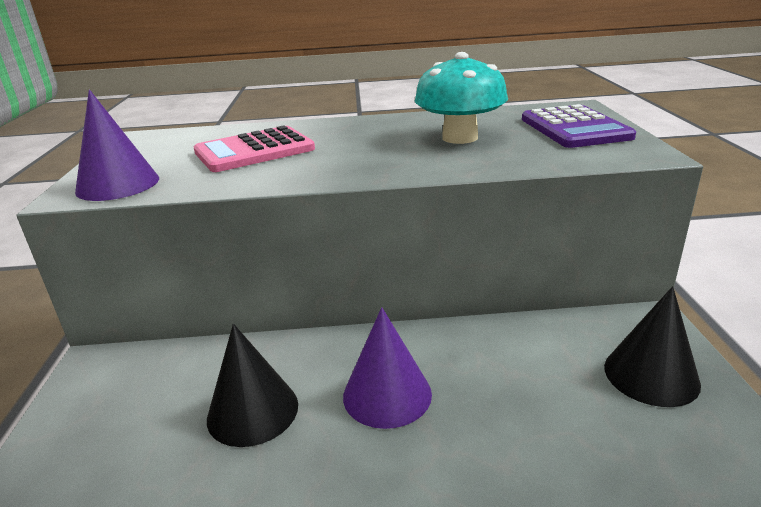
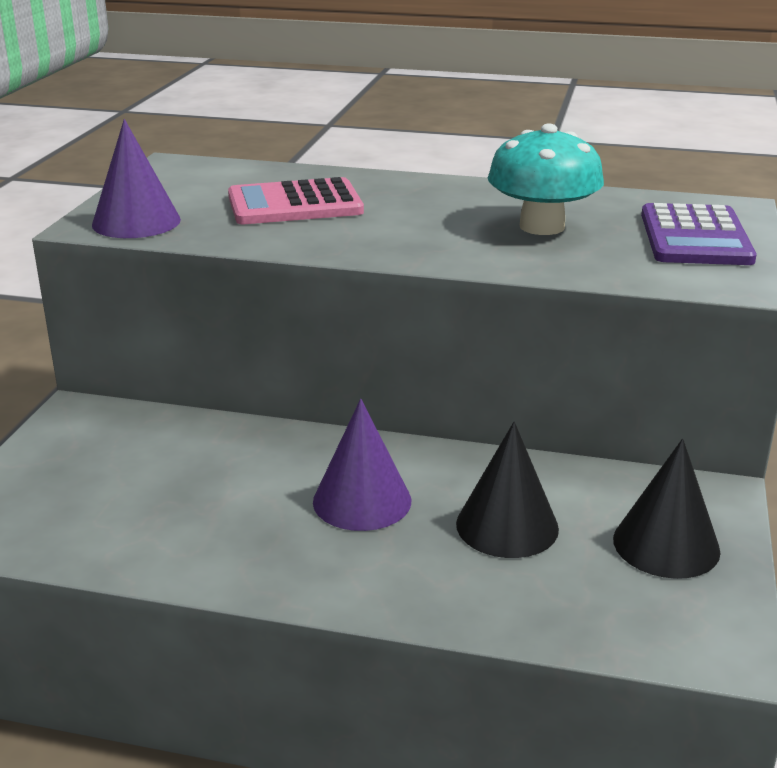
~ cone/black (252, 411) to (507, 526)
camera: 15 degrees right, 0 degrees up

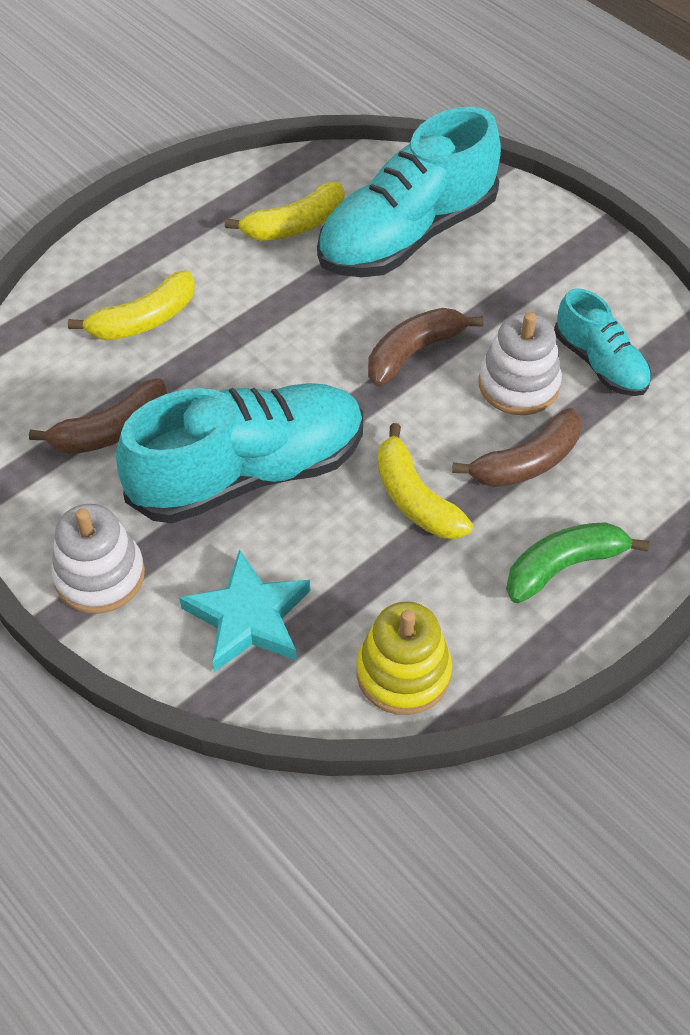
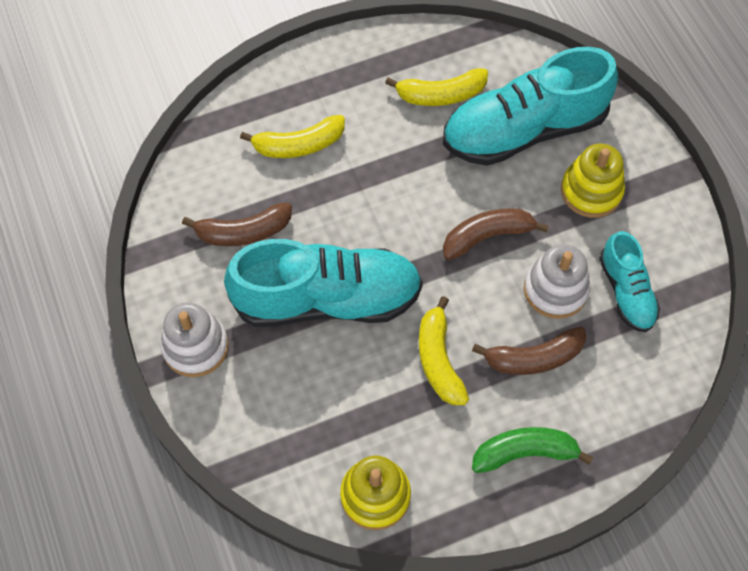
- five-pointed star/teal (248, 617)
+ ring stacker/bright yellow (591, 191)
camera: 20 degrees right, 10 degrees up

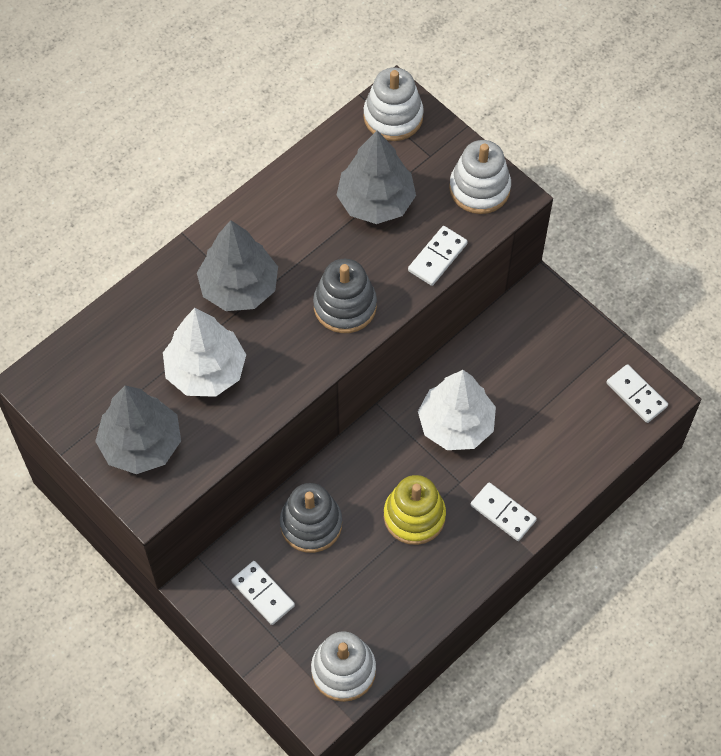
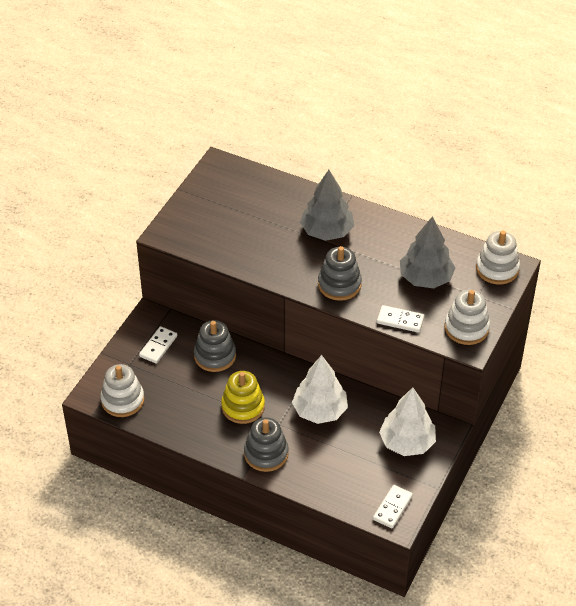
~ toy tree/pure white (206, 370) to (407, 442)
- toy tree/ash-grey (141, 444)
~ domino/pure white (503, 513) to ring stacker/ash-grey (266, 454)
camera: 70 degrees right, 15 degrees down

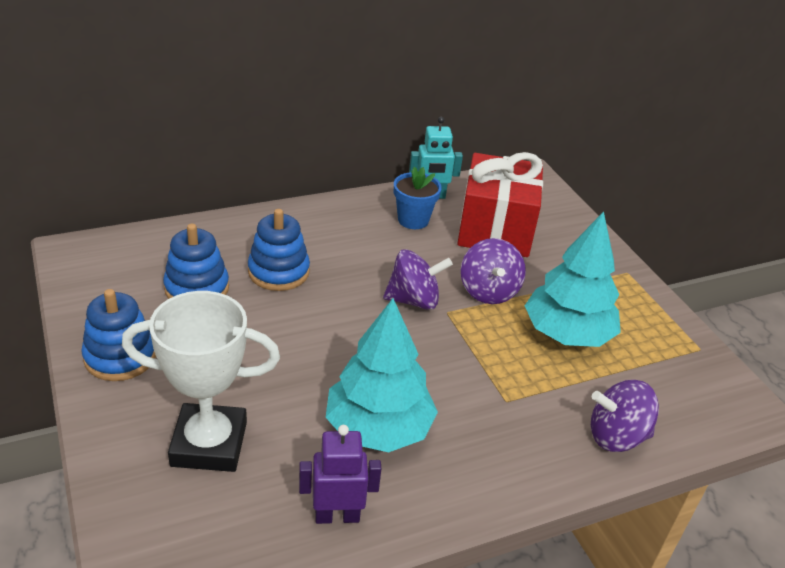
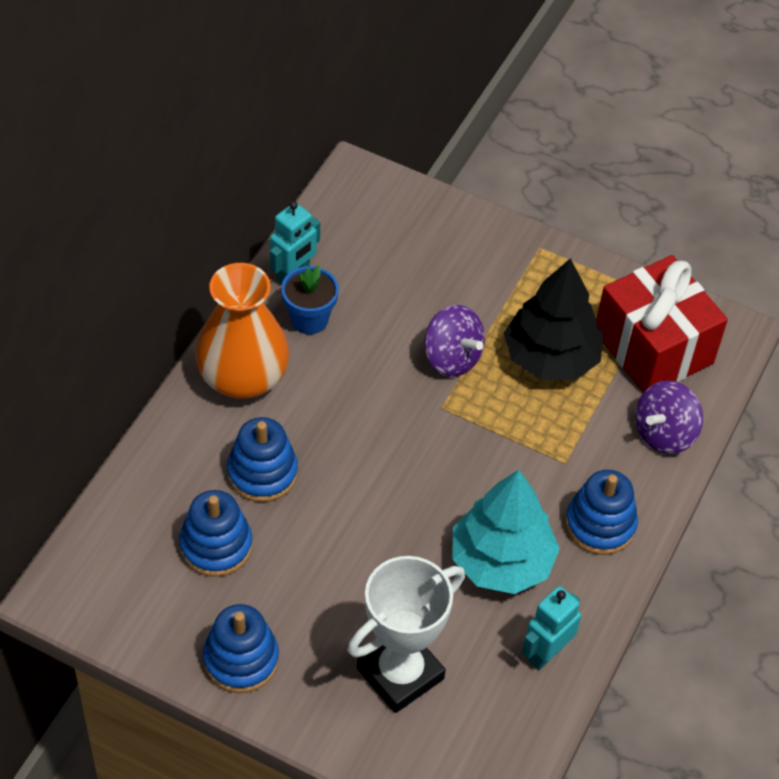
~ present/scarlet (495, 229) to (653, 347)
~ toy tree/teal (567, 334) to toy tree/black (550, 358)
- spinning top/purple (414, 300)
~ robot figure/purple (337, 516) to robot figure/teal (546, 653)
+ flower vase/orange (243, 377)
+ ring stacker/royal blue (600, 524)
camera: 40 degrees left, 15 degrees up

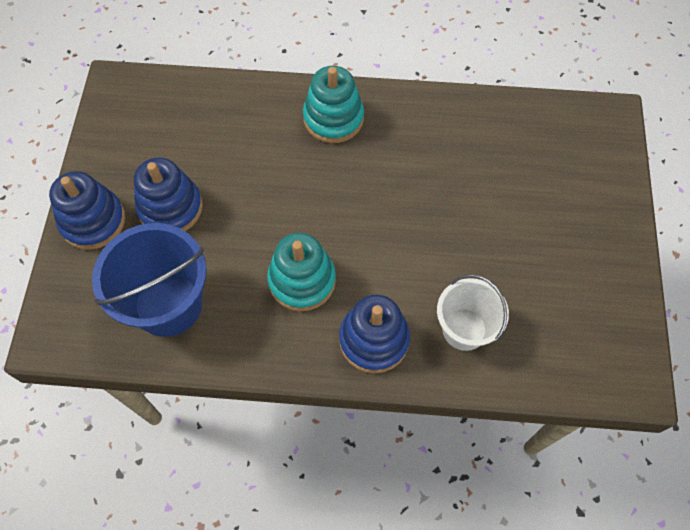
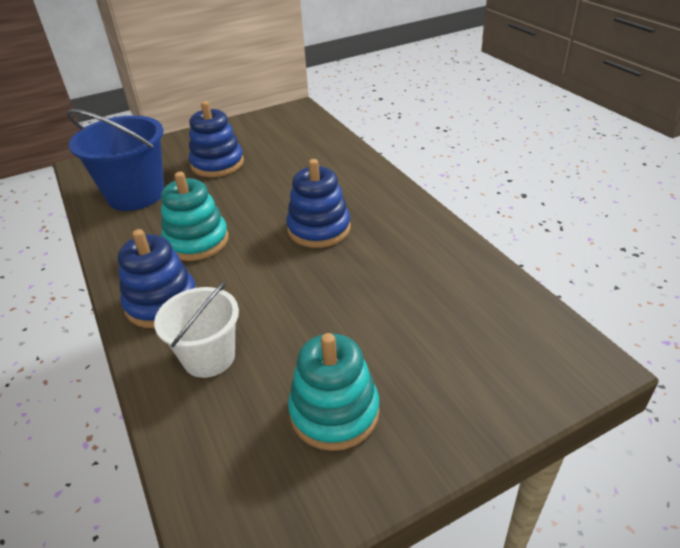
~ ring stacker/teal (333, 118) to (334, 412)
~ ring stacker/royal blue (93, 221) to (319, 229)
camera: 60 degrees right, 25 degrees down

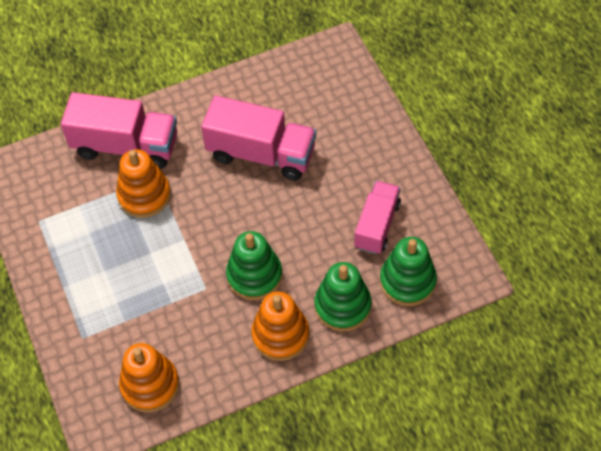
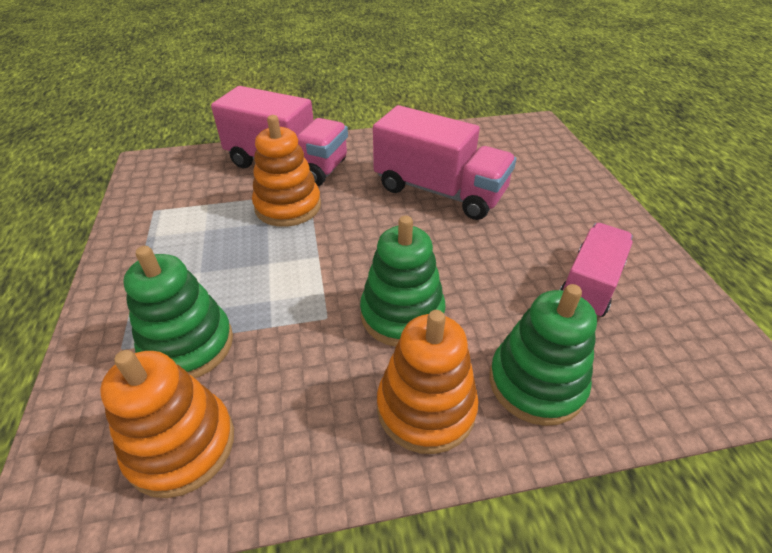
~ ring stacker/leaf-green (407, 281) to (188, 345)
camera: 10 degrees right, 15 degrees down

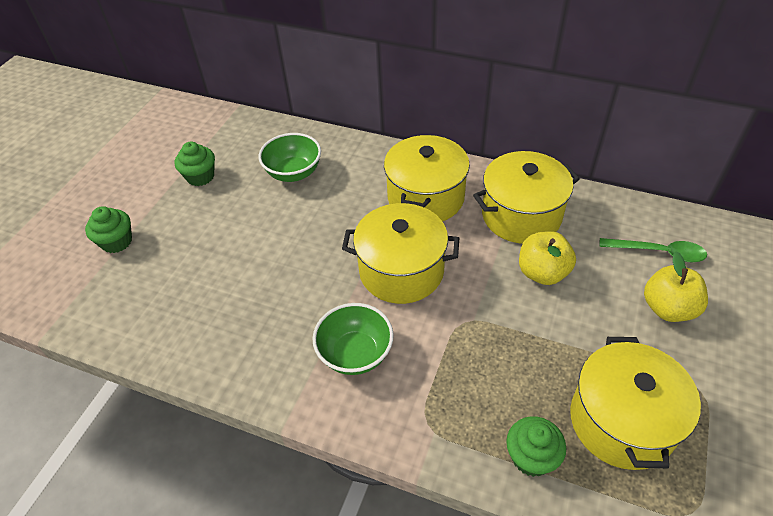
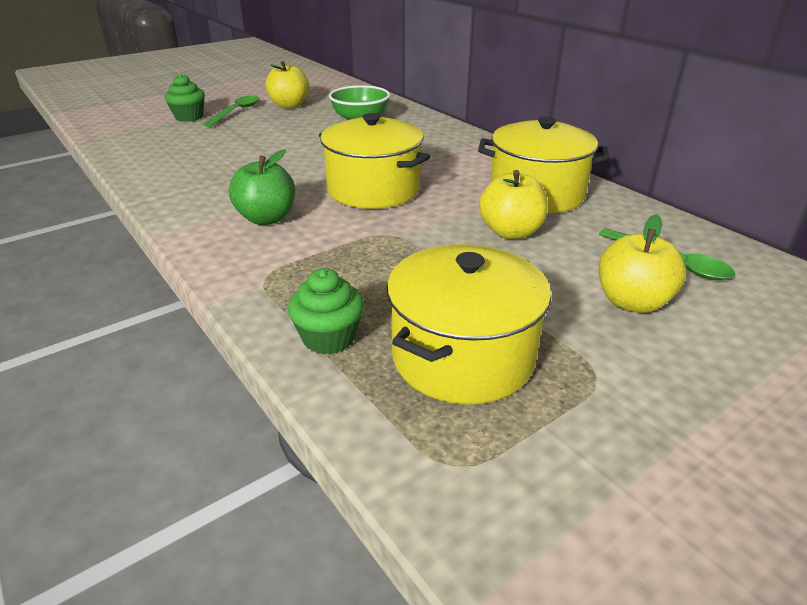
- pot/bright yellow (425, 197)
~ cupcake/leaf-green (200, 176) to apple/bright yellow (289, 105)
~ serving bowl/leaf-green (355, 354) to apple/leaf-green (266, 218)
+ tablespoon/leaf-green (236, 112)
camera: 30 degrees right, 15 degrees down

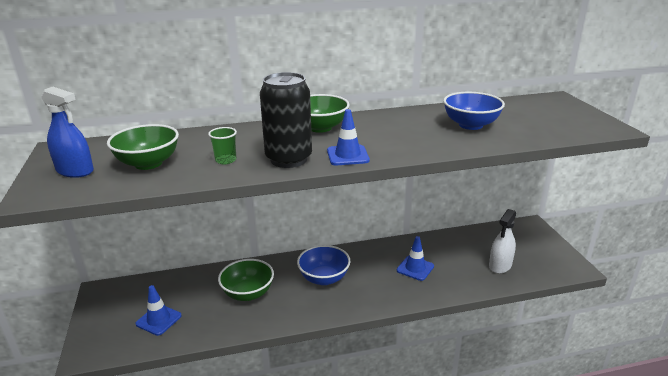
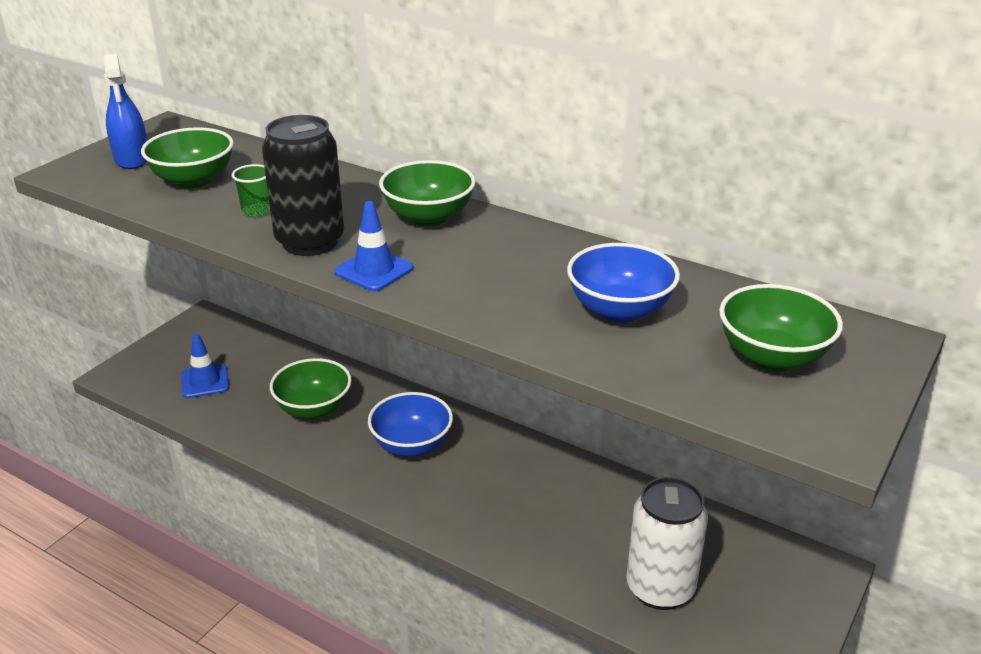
~ spray bottle/pure white (500, 265) to can/pure white (660, 588)
- safety cone/royal blue (415, 268)
+ serving bowl/leaf-green (772, 357)
camera: 45 degrees right, 5 degrees up

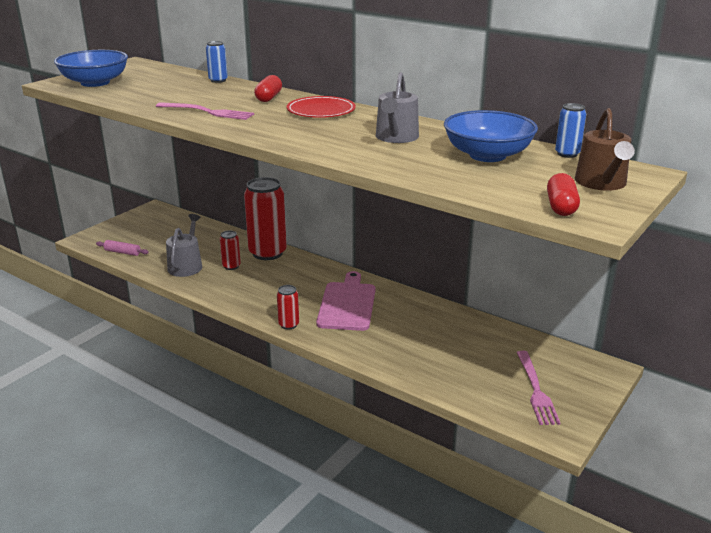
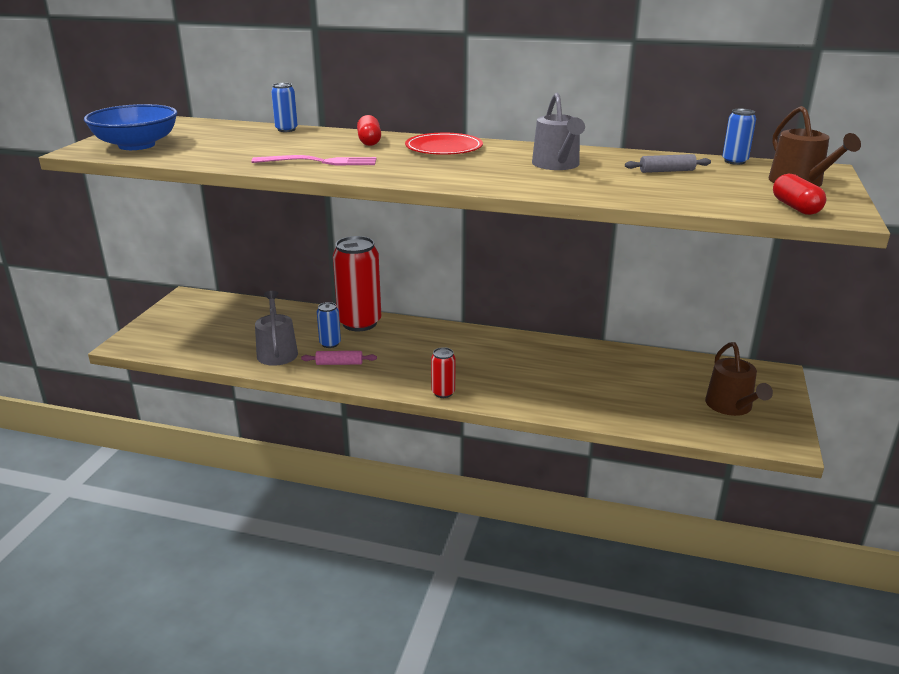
~ serving bowl/royal blue (487, 155) to pastry roller/ash-grey (666, 171)
~ can/scarlet (231, 266) to can/royal blue (330, 344)
~ pastry roller/pink (122, 252) to (339, 363)
- chopping board/pink (347, 304)
~ dinner fork/pink (536, 390) to watering pot/brown (731, 406)
camera: 20 degrees left, 0 degrees up

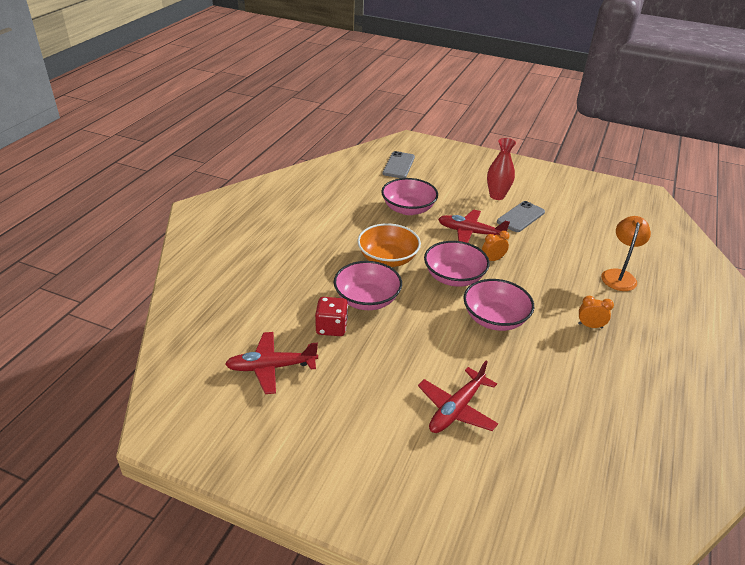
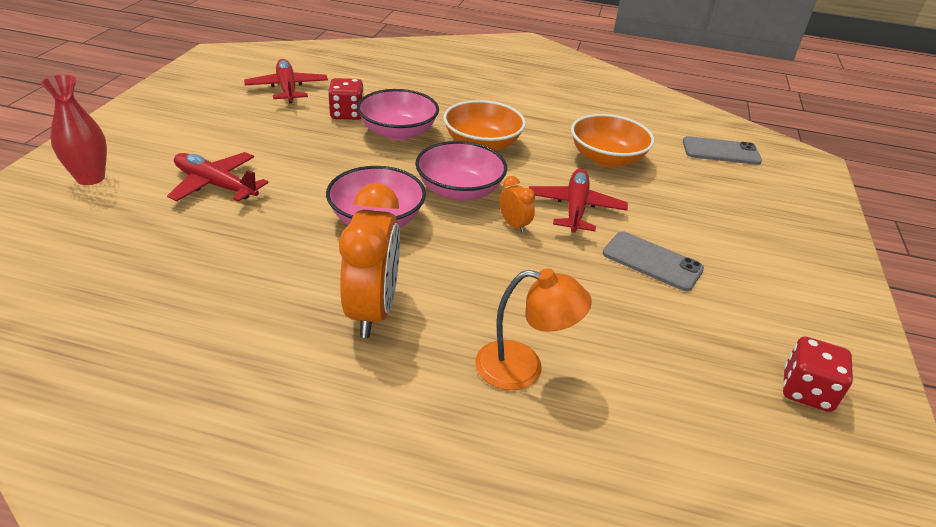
~ flower vase/scarlet (497, 196) to (90, 178)
~ serving bowl/pink (408, 209) to serving bowl/orange (606, 158)
~ alarm clock/orange (590, 326) = (372, 310) x2.15
+ dice/scarlet (806, 391)
camera: 80 degrees right, 0 degrees up

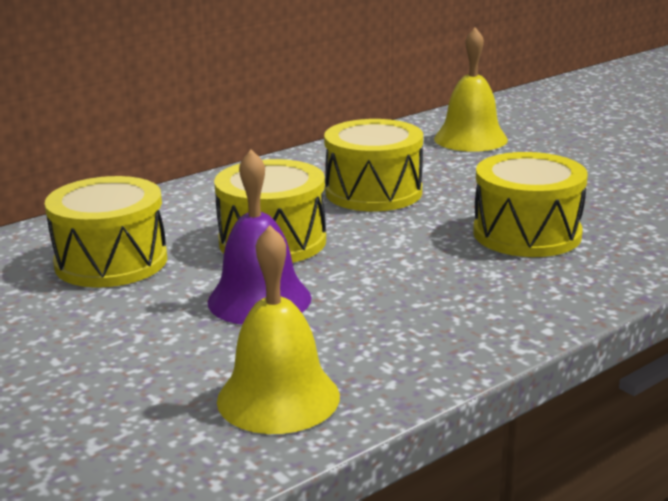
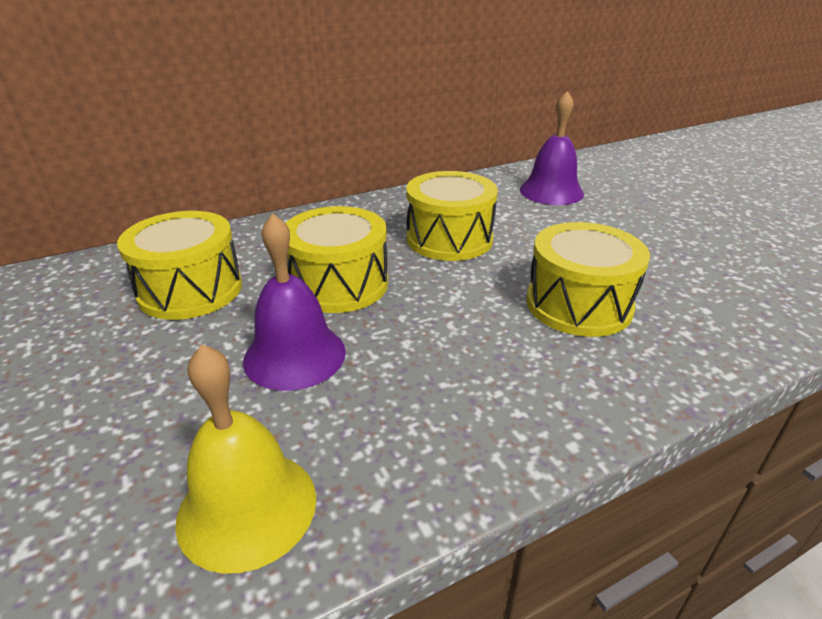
~ bell/bright yellow (470, 139) to bell/purple (551, 191)
camera: 10 degrees right, 10 degrees up

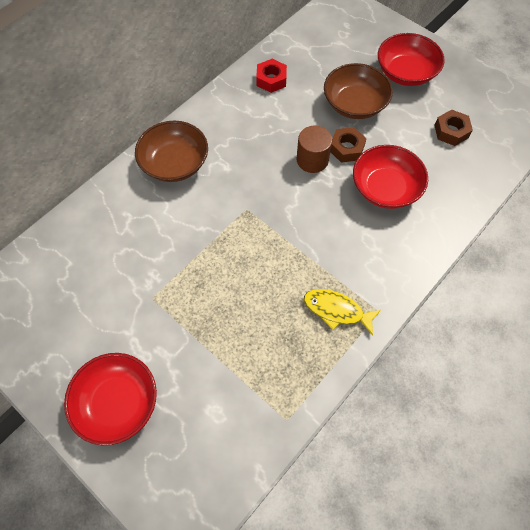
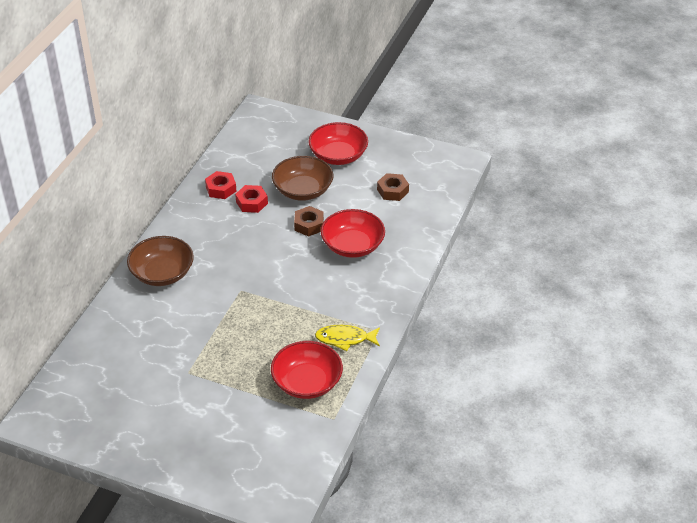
- cylinder shape/brown (312, 160)
~ serving bowl/scarlet (117, 402) to (307, 382)
+ hex nut/scarlet (252, 202)
camera: 20 degrees left, 20 degrees down

